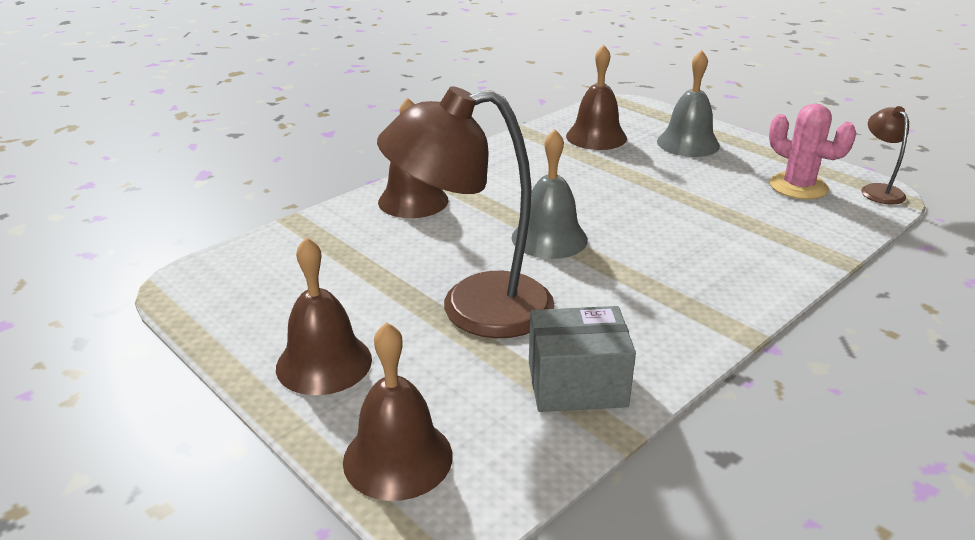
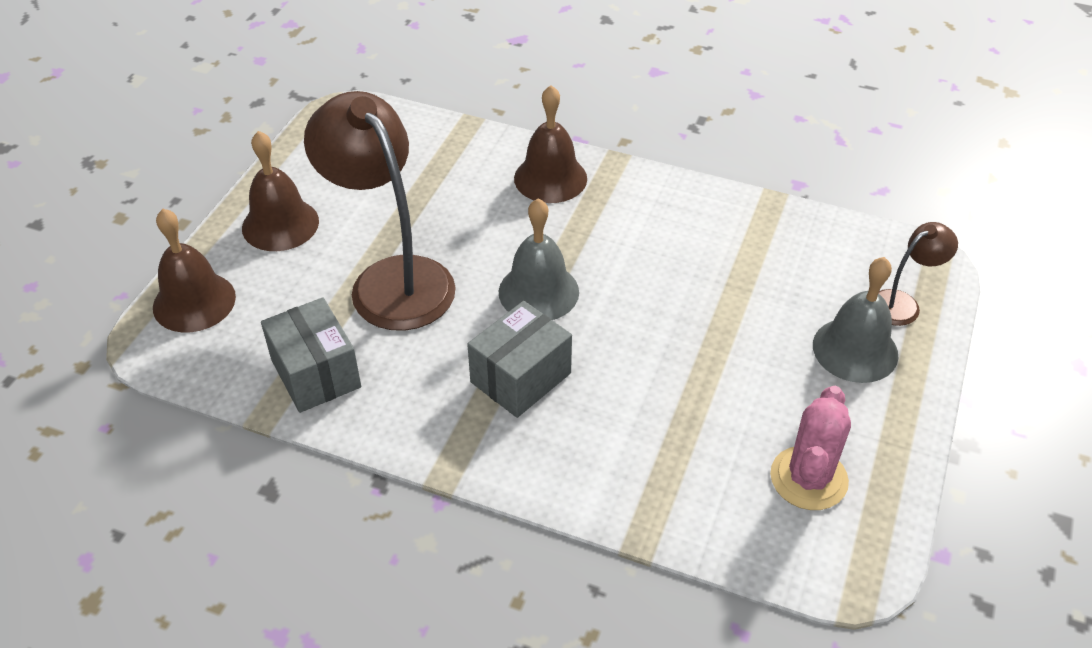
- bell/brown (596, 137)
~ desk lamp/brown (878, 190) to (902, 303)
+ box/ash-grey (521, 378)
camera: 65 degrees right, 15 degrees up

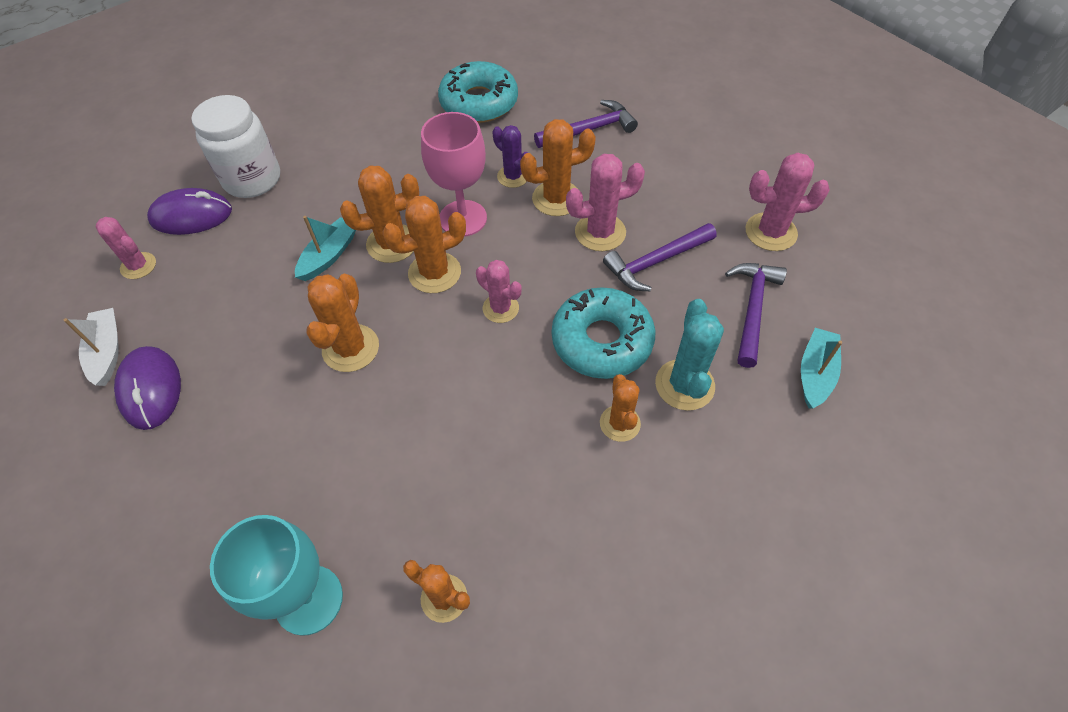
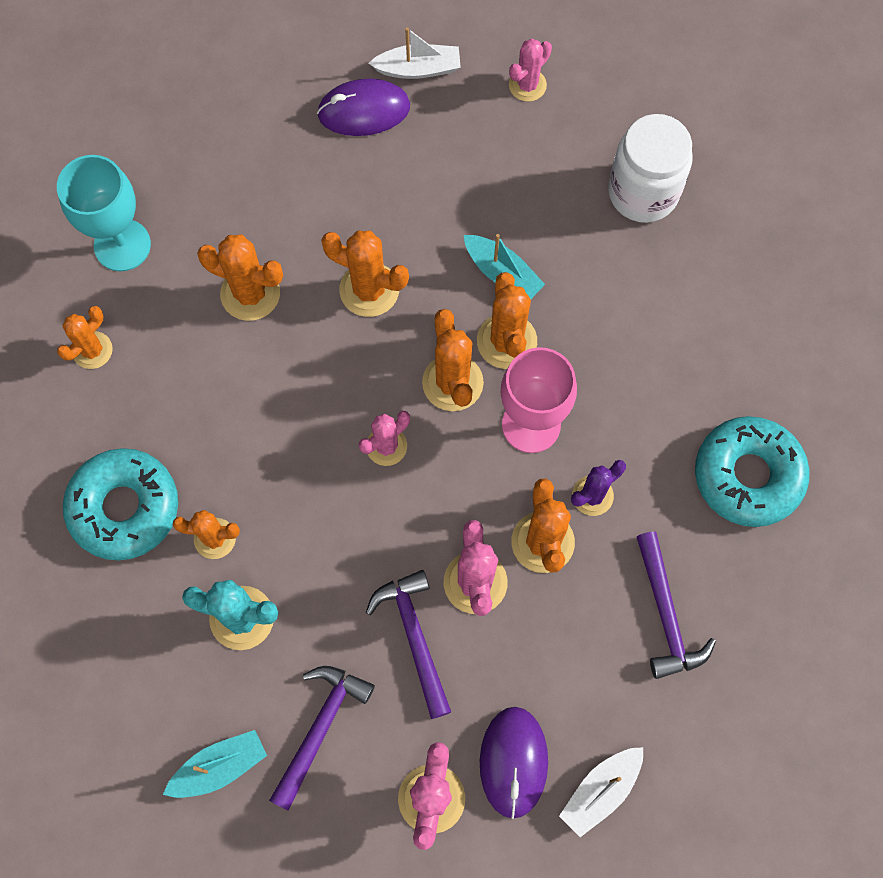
~ computer mouse/purple (192, 216) to (513, 762)
~ hammer/purple (752, 309) = (320, 728) 90 degrees counterclockwise
~ donut/teal (602, 341) to (124, 508)
~ boat/teal (815, 373) = (220, 767) 60 degrees counterclockwise
+ cactus/orange (250, 293)
+ boat/pure white (600, 791)
camera: 100 degrees right, 15 degrees up

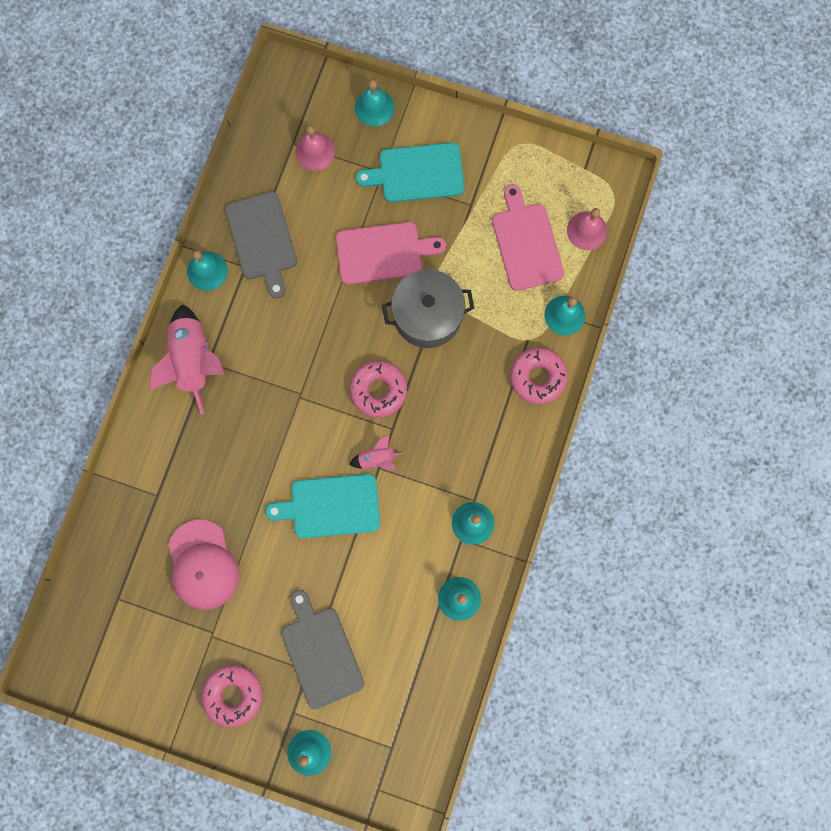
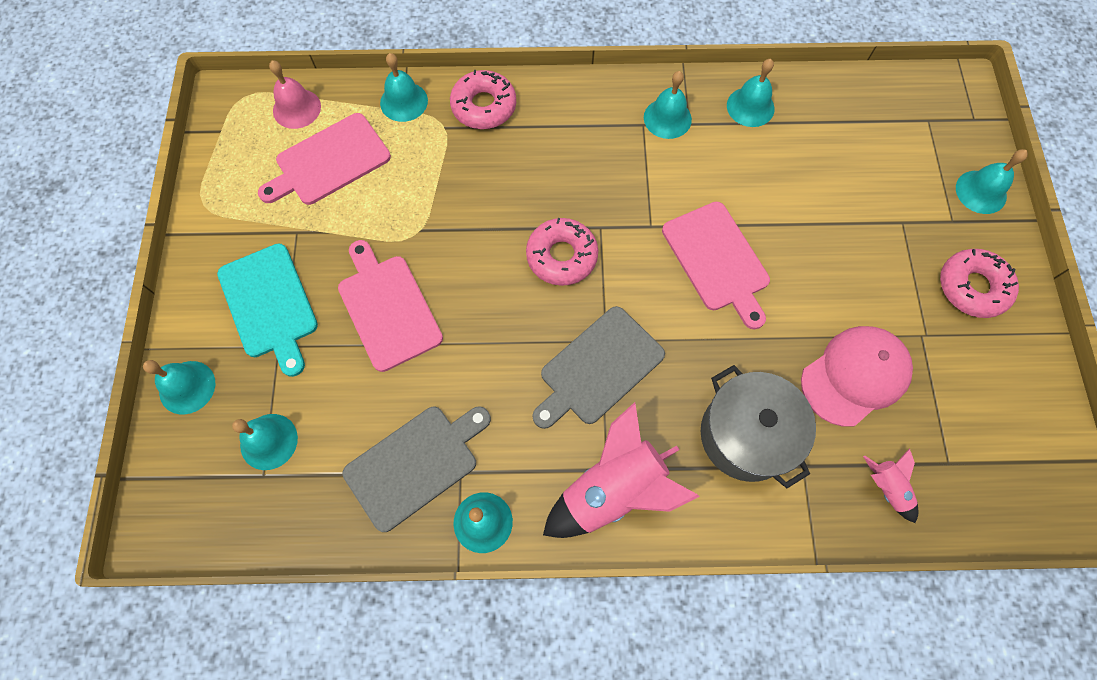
~ bell/pink (315, 151) to bell/teal (269, 441)
~ pot/ash-grey (427, 316) to (746, 435)
~ rocket/pink (377, 459) to (887, 488)
~ chopping board/teal (331, 506) to chopping board/pink (717, 260)
~ chopping board/ash-grey (320, 653) to (598, 368)
camera: 110 degrees left, 10 degrees down

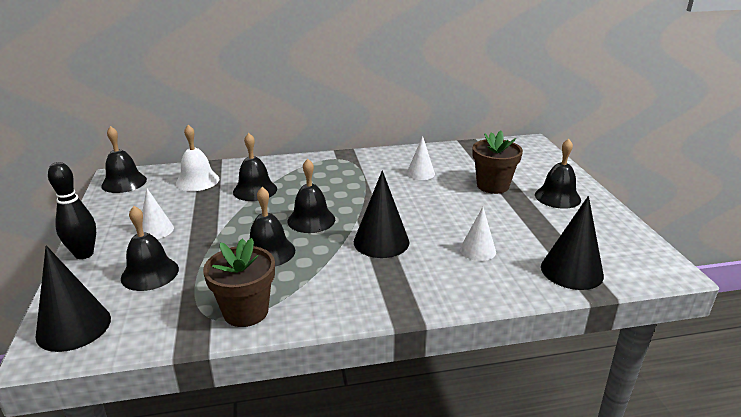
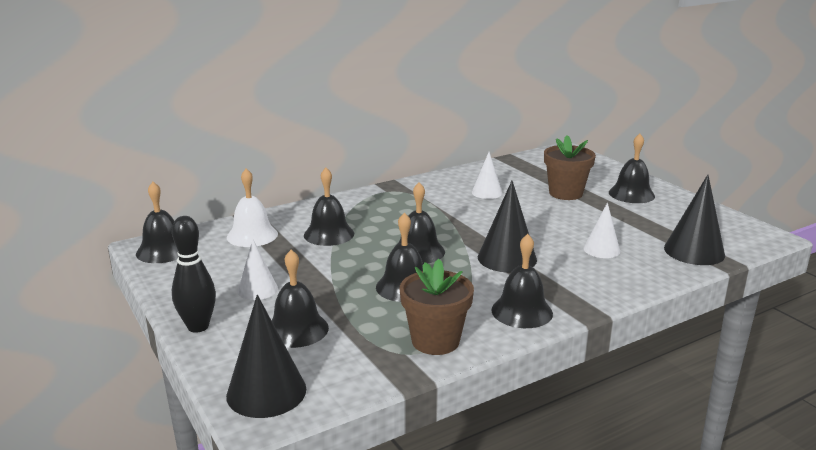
+ bell/black (522, 311)
camera: 20 degrees left, 5 degrees down

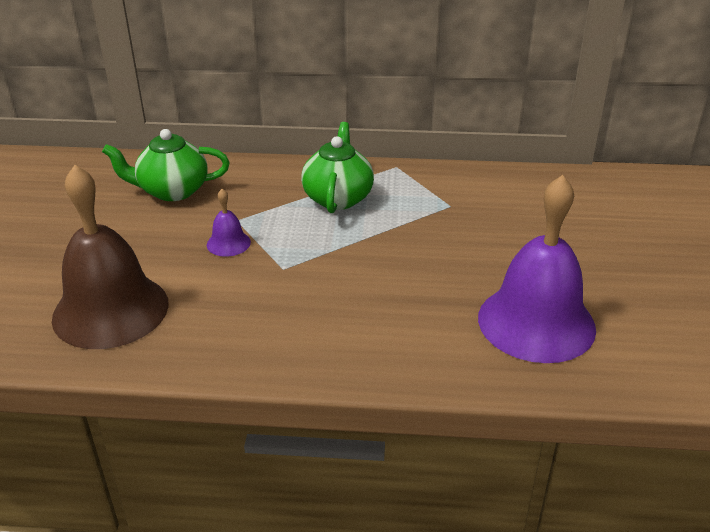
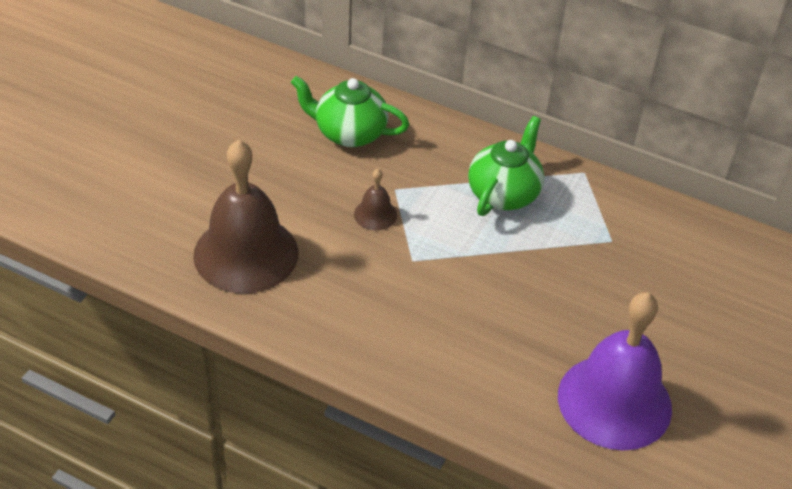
~ bell/purple (228, 243) to bell/brown (375, 214)
camera: 20 degrees right, 10 degrees up

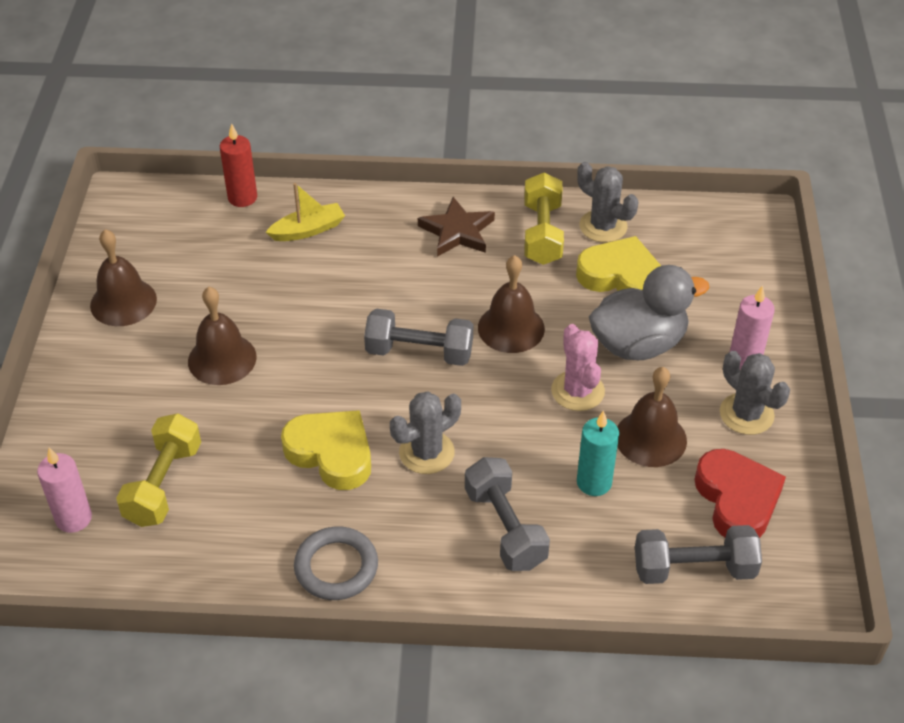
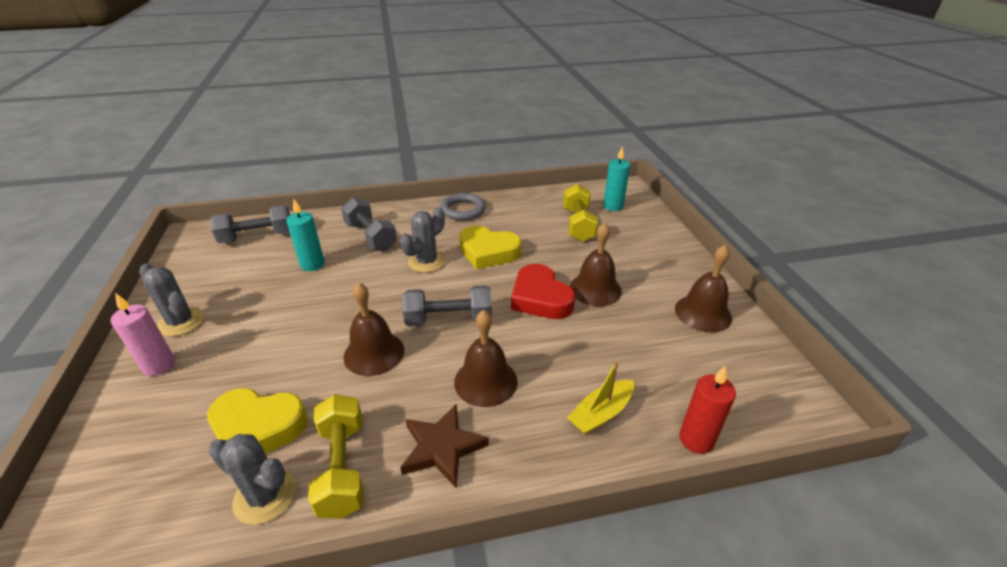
- duck/ash-grey (638, 344)
- cactus/pink (577, 391)
~ bell/brown (650, 438) to (485, 381)
~ candle/pink (74, 518) to candle/teal (613, 206)
~ heart/scarlet (737, 500) to (540, 298)
camera: 165 degrees right, 10 degrees down

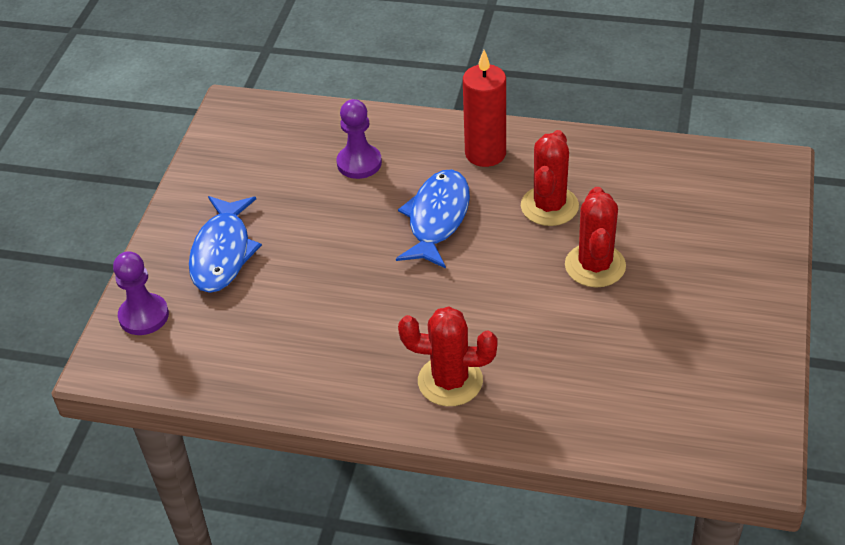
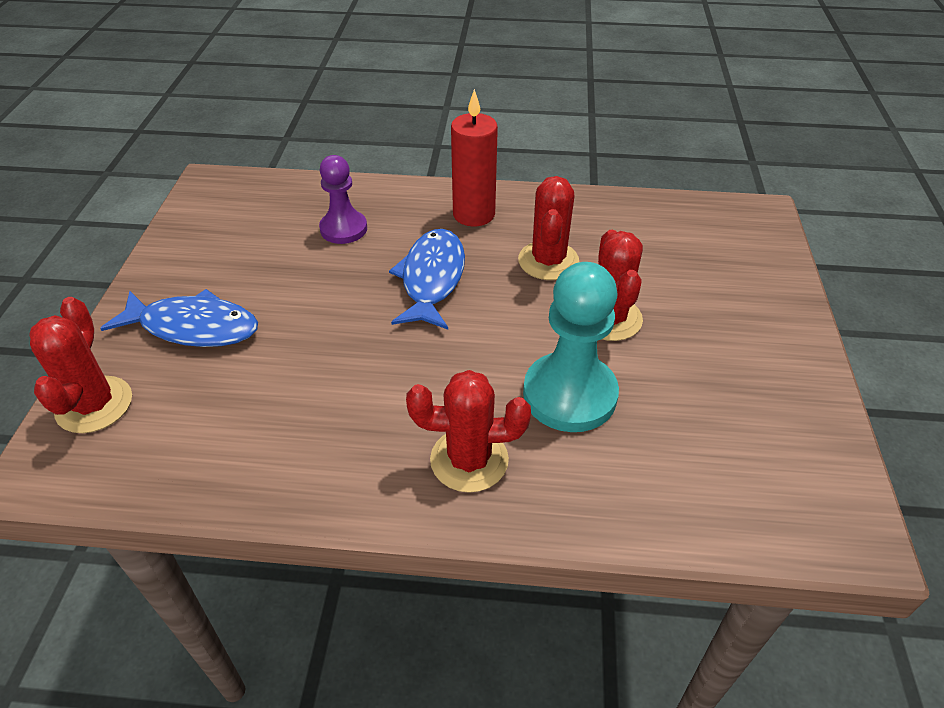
~ fish/royal blue (222, 253) = (193, 327) 75 degrees counterclockwise
~ pawn/purple (144, 316) to cactus/scarlet (94, 405)
+ pawn/teal (569, 394)
camera: 10 degrees left, 0 degrees up

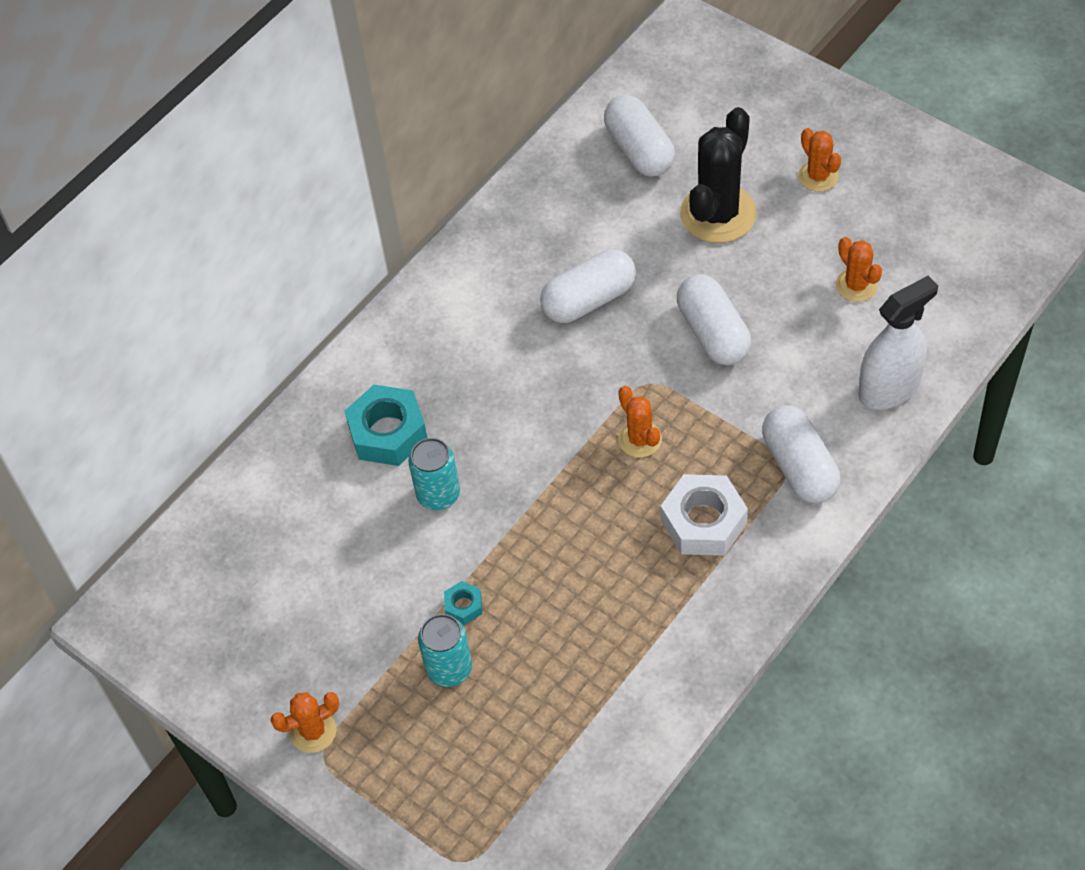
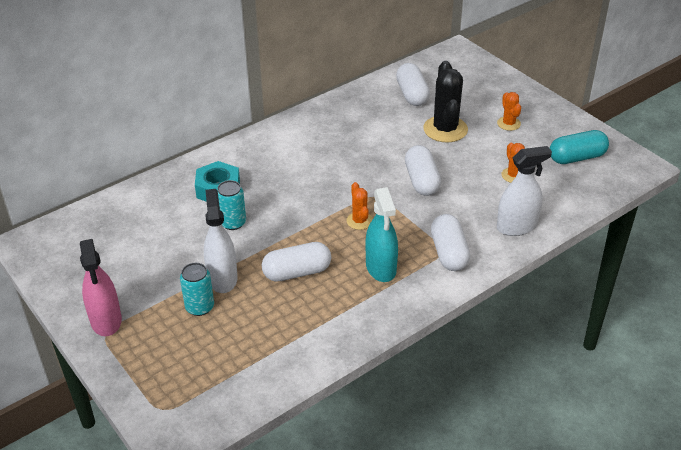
~ cactus/black (718, 214) = (445, 129) 45 degrees counterclockwise
~ capsule/pure white (589, 300) to (297, 272)
~ hex nut/pure white (703, 522) to spray bottle/teal (381, 268)
~ hex nut/teal (463, 606) to spray bottle/pure white (222, 278)
~ cactus/orange (313, 731) to spray bottle/pink (106, 320)
+ capsule/teal (576, 157)
camera: 10 degrees right, 15 degrees down

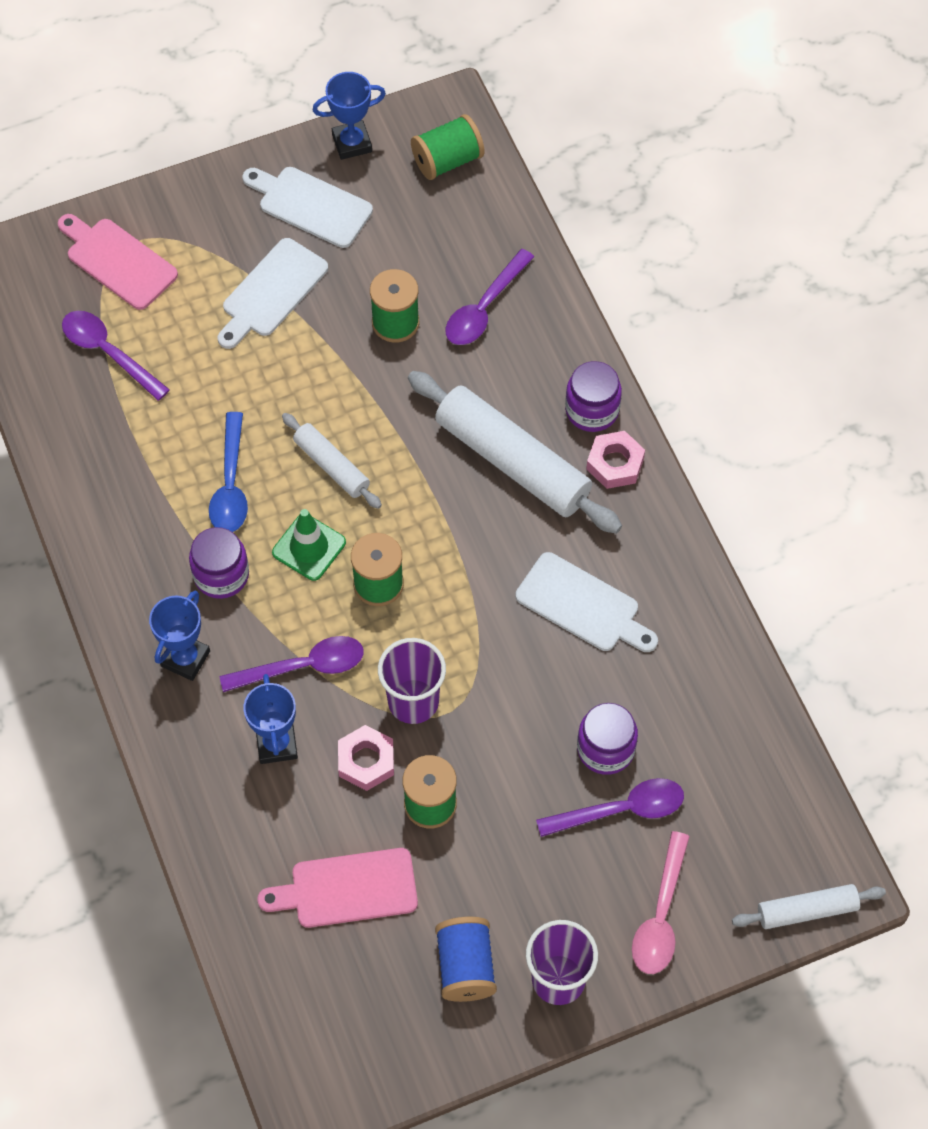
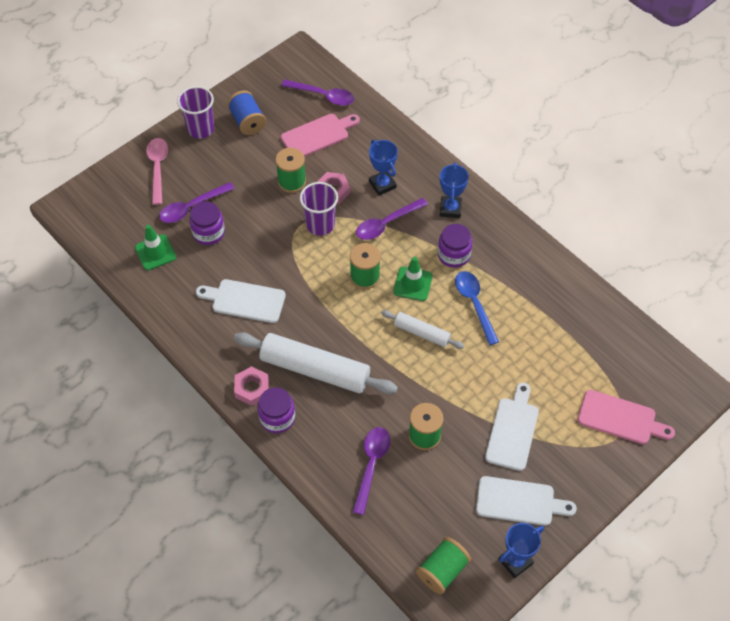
~ tablespoon/purple (108, 353) to (323, 96)
- pastry roller/pure white (807, 910)
+ safety cone/leaf-green (155, 252)
camera: 160 degrees right, 5 degrees down

